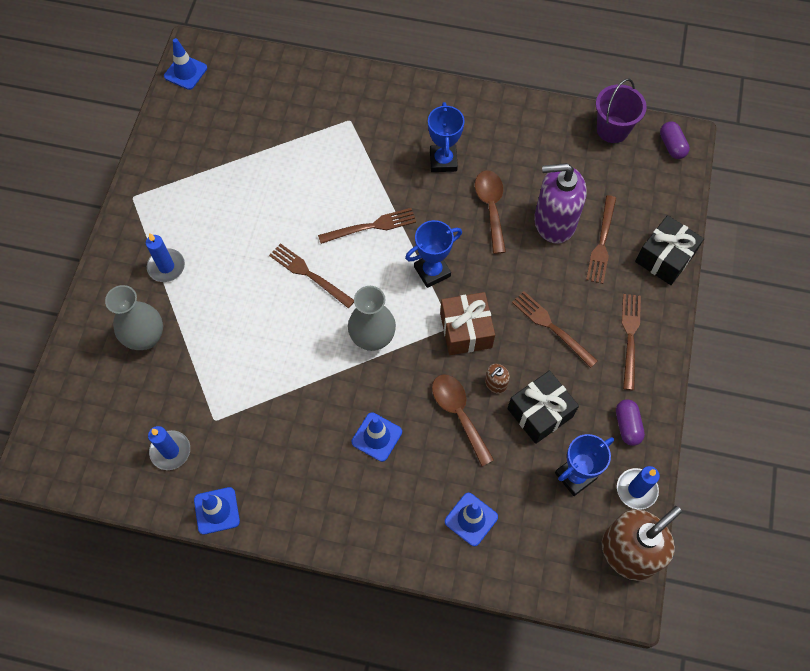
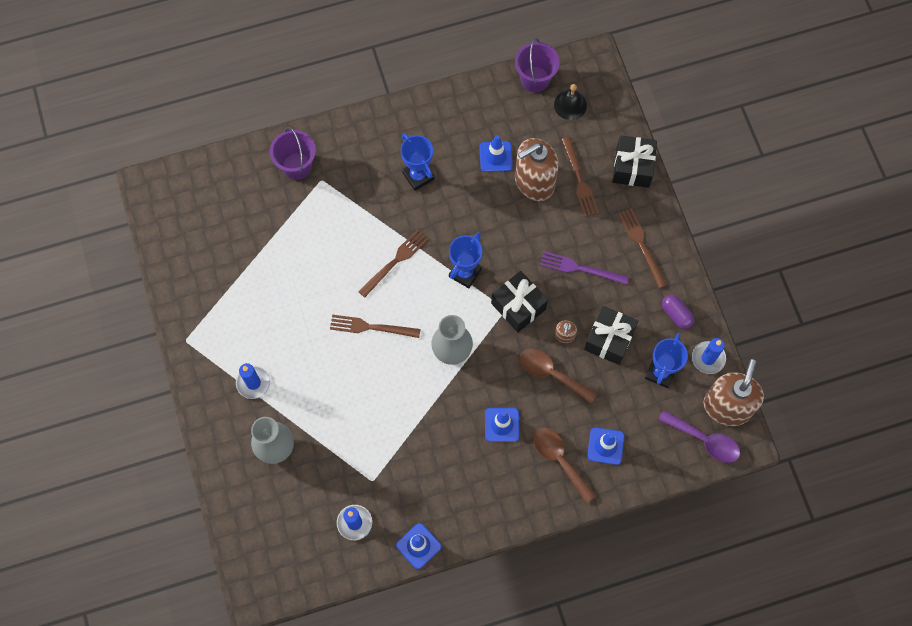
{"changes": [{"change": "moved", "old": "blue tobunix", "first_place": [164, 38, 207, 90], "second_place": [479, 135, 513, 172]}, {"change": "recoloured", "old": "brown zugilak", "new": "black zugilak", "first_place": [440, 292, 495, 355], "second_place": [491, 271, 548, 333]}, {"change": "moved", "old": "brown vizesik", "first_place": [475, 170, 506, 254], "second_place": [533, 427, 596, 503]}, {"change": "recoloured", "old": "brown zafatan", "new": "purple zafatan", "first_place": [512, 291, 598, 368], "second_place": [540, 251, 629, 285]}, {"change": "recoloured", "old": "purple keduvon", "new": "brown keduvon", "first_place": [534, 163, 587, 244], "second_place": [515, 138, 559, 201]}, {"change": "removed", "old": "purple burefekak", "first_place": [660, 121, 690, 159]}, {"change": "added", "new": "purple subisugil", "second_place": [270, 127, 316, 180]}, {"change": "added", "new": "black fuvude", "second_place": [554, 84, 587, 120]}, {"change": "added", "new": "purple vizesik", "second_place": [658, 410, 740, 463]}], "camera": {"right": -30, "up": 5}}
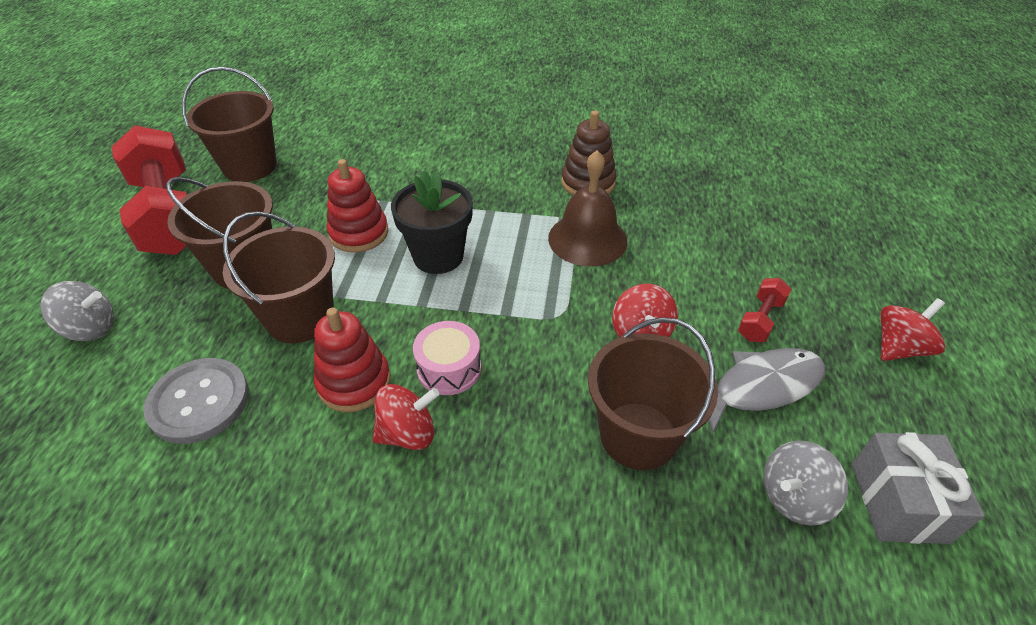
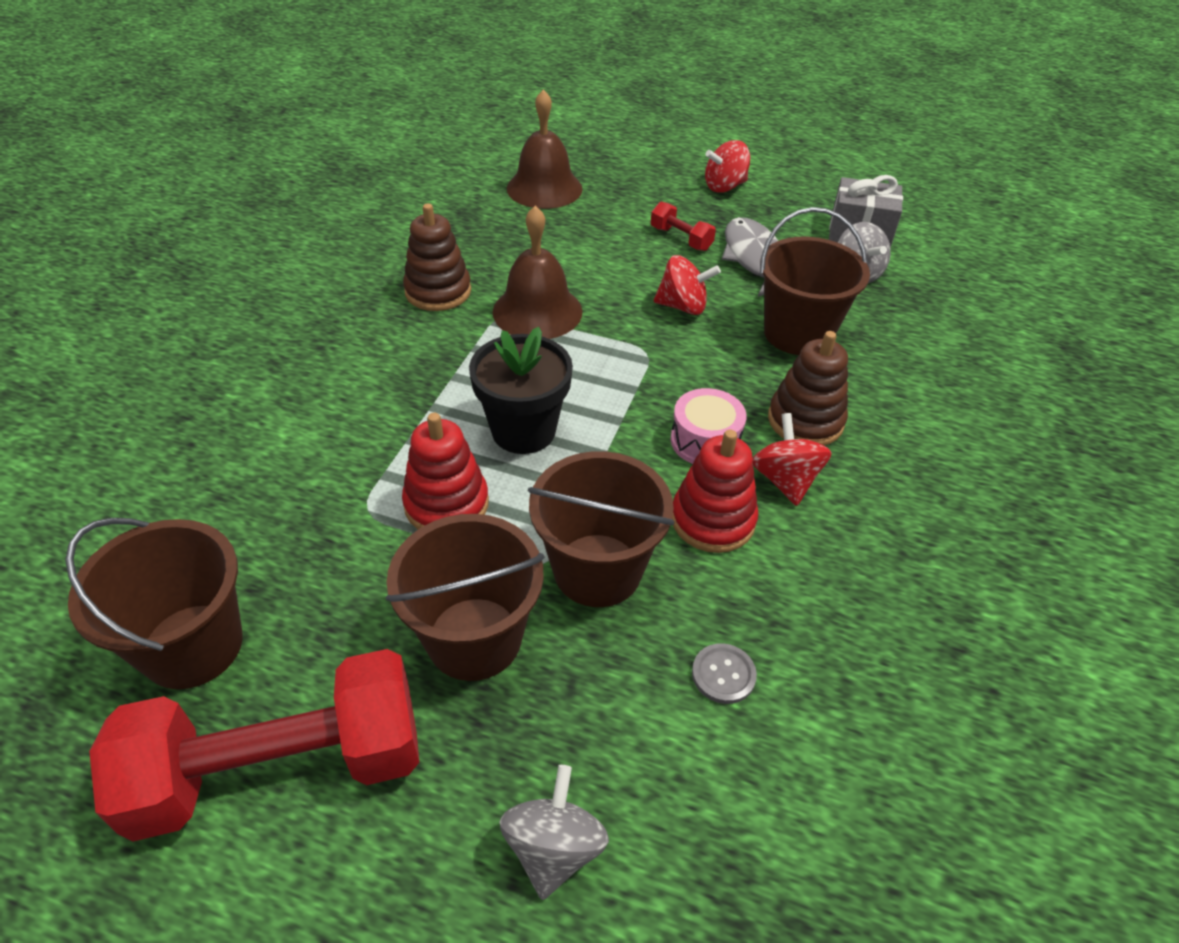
{"changes": [{"change": "resized", "old": "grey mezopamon", "first_place": [143, 358, 249, 444], "second_place": [692, 643, 757, 704], "factor": 0.51}, {"change": "turned", "old": "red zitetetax", "first_place": [881, 298, 945, 361], "second_place": [705, 140, 750, 193], "degrees": -90}, {"change": "added", "new": "brown fuvude", "second_place": [507, 89, 583, 209]}, {"change": "added", "new": "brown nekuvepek", "second_place": [768, 331, 848, 446]}], "camera": {"right": -80, "up": 0}}
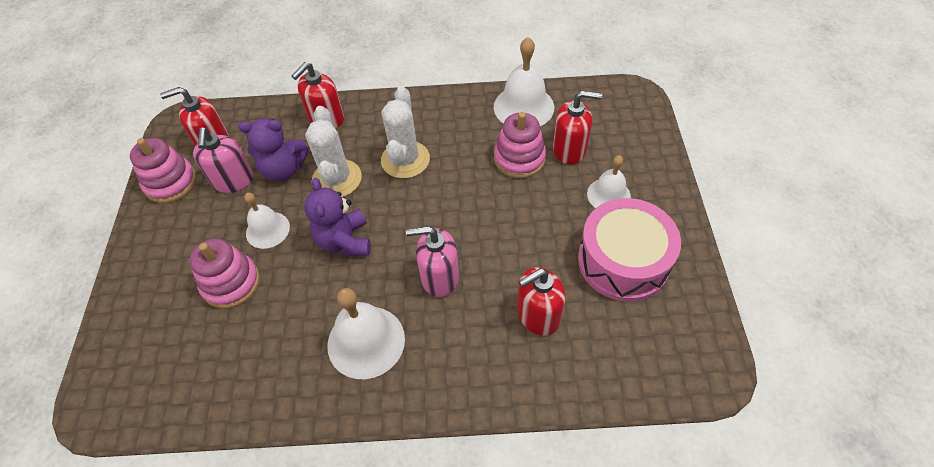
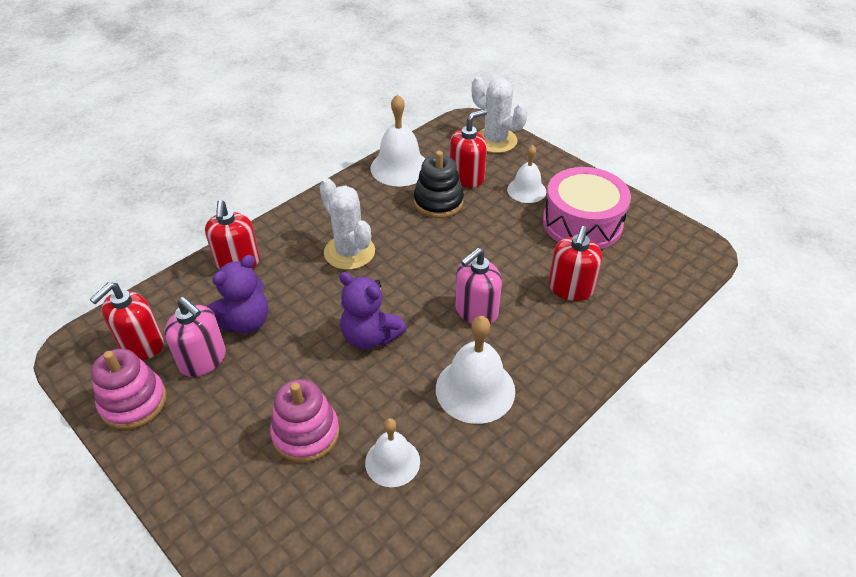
{"changes": [{"change": "moved", "old": "white fuvude", "first_place": [244, 192, 290, 249], "second_place": [365, 418, 420, 487]}, {"change": "moved", "old": "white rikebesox", "first_place": [305, 106, 362, 197], "second_place": [472, 76, 528, 153]}, {"change": "recoloured", "old": "pink nekuvepek", "new": "black nekuvepek", "first_place": [494, 112, 546, 178], "second_place": [414, 151, 464, 218]}], "camera": {"right": -45, "up": -10}}
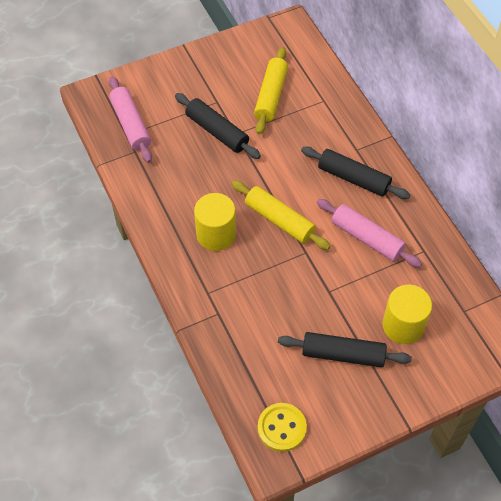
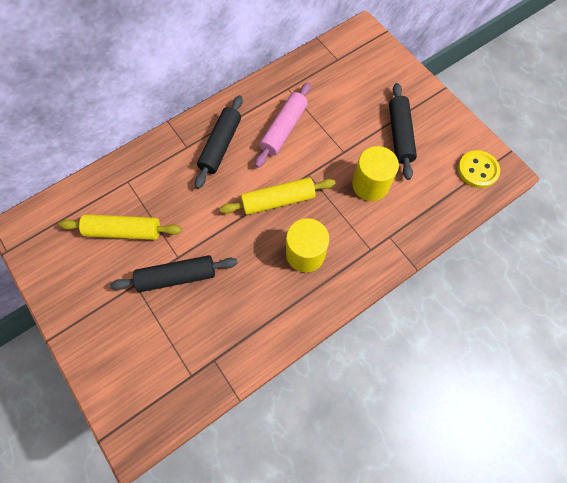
{"changes": [{"change": "removed", "old": "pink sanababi", "first_place": [109, 77, 152, 163]}, {"change": "turned", "old": "black sanababi", "first_place": [175, 93, 261, 159], "second_place": [110, 255, 238, 292], "degrees": 45}, {"change": "turned", "old": "yellow sanababi", "first_place": [232, 180, 331, 250], "second_place": [220, 177, 335, 215], "degrees": 45}, {"change": "moved", "old": "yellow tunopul", "first_place": [382, 285, 432, 344], "second_place": [352, 146, 399, 201]}], "camera": {"right": -100, "up": 10}}
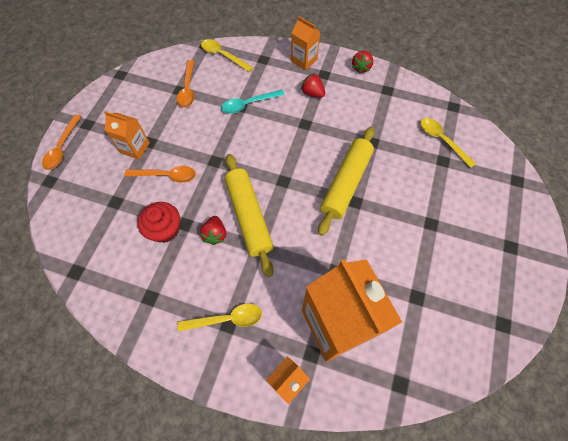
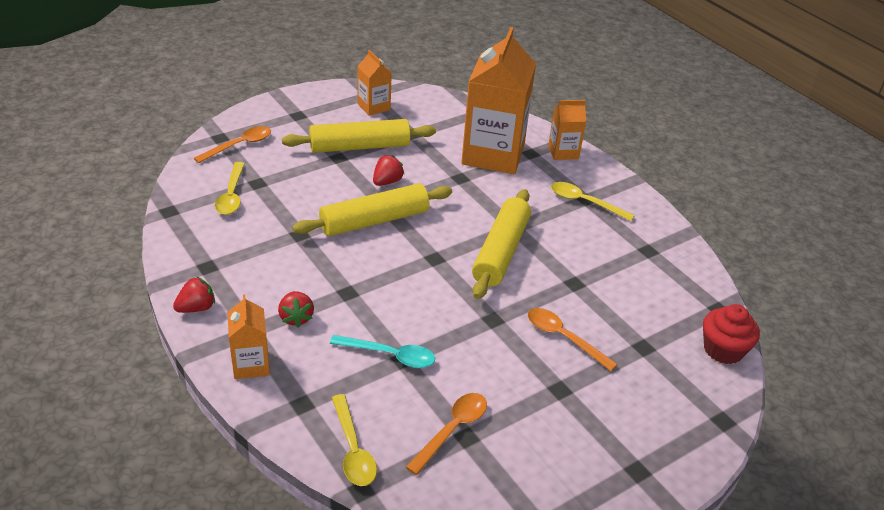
{"changes": [{"change": "moved", "old": "orange vizesik", "first_place": [42, 114, 81, 170], "second_place": [194, 126, 271, 163]}, {"change": "moved", "old": "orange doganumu", "first_place": [104, 111, 150, 160], "second_place": [357, 50, 392, 116]}, {"change": "moved", "old": "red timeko", "first_place": [137, 202, 180, 243], "second_place": [703, 304, 760, 364]}, {"change": "moved", "old": "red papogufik", "first_place": [200, 216, 226, 245], "second_place": [373, 155, 405, 186]}, {"change": "added", "new": "yellow sanababi", "second_place": [282, 119, 436, 153]}], "camera": {"right": -145, "up": -25}}
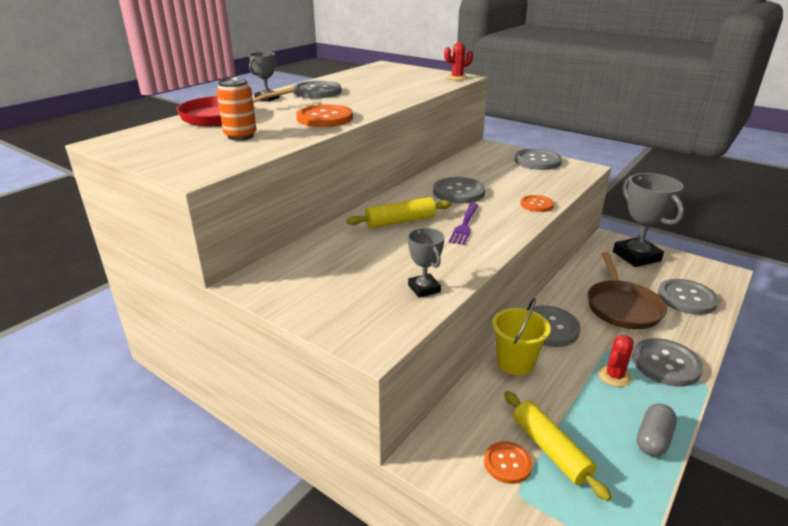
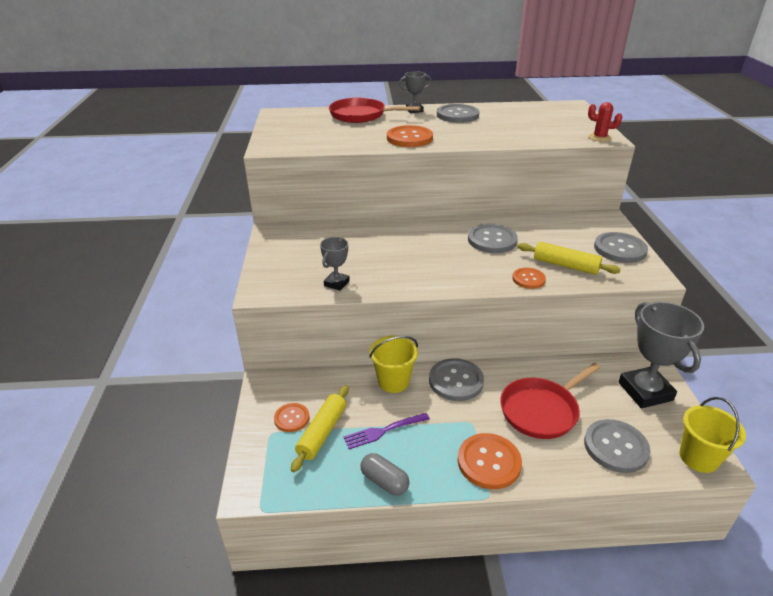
{"changes": [{"change": "removed", "old": "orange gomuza", "first_place": [217, 78, 257, 140]}, {"change": "moved", "old": "yellow sanababi", "first_place": [347, 197, 452, 228], "second_place": [518, 242, 621, 275]}, {"change": "moved", "old": "purple zafatan", "first_place": [449, 203, 479, 245], "second_place": [343, 413, 430, 449]}, {"change": "recoloured", "old": "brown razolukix", "new": "red razolukix", "first_place": [587, 252, 667, 329], "second_place": [500, 363, 601, 439]}, {"change": "removed", "old": "red rikebesox", "first_place": [598, 335, 634, 387]}, {"change": "turned", "old": "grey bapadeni", "first_place": [613, 173, 684, 267], "second_place": [618, 302, 704, 408], "degrees": -45}, {"change": "recoloured", "old": "grey mezopamon", "new": "orange mezopamon", "first_place": [632, 338, 703, 387], "second_place": [458, 433, 522, 489]}, {"change": "turned", "old": "grey burefekak", "first_place": [637, 404, 677, 457], "second_place": [360, 453, 410, 496], "degrees": 45}, {"change": "added", "new": "yellow subisugil", "second_place": [680, 397, 746, 473]}], "camera": {"right": 50, "up": 5}}
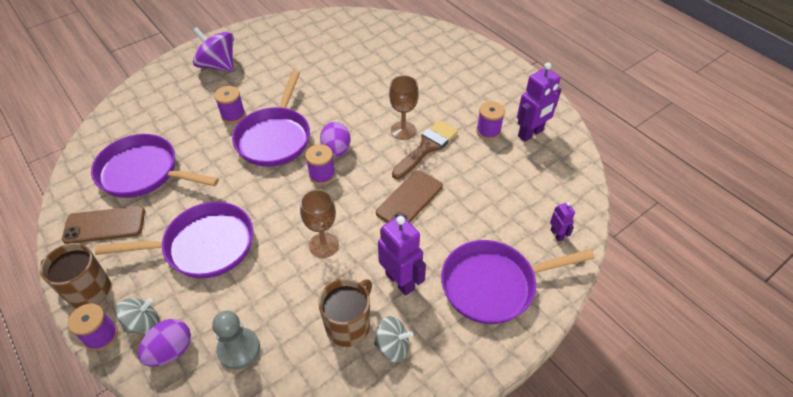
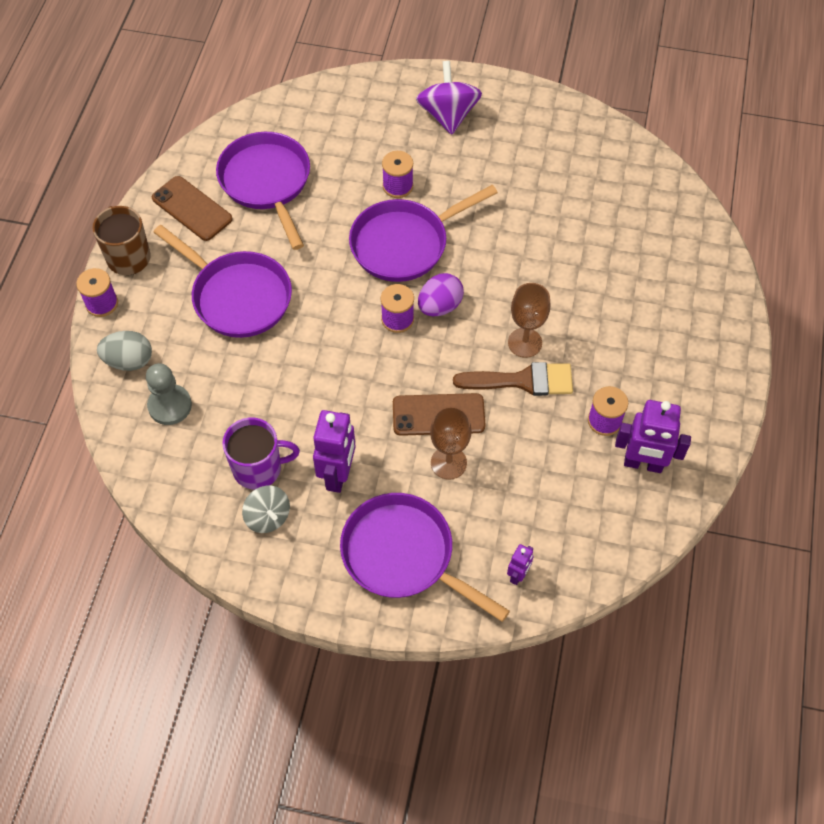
{"changes": [{"change": "removed", "old": "grey zitetetax", "first_place": [116, 298, 159, 334]}, {"change": "recoloured", "old": "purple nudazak", "new": "grey nudazak", "first_place": [138, 319, 191, 367], "second_place": [97, 331, 152, 371]}, {"change": "moved", "old": "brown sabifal", "first_place": [300, 189, 339, 258], "second_place": [430, 406, 472, 480]}, {"change": "recoloured", "old": "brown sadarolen", "new": "purple sadarolen", "first_place": [318, 279, 372, 347], "second_place": [222, 418, 300, 490]}], "camera": {"right": 50, "up": 10}}
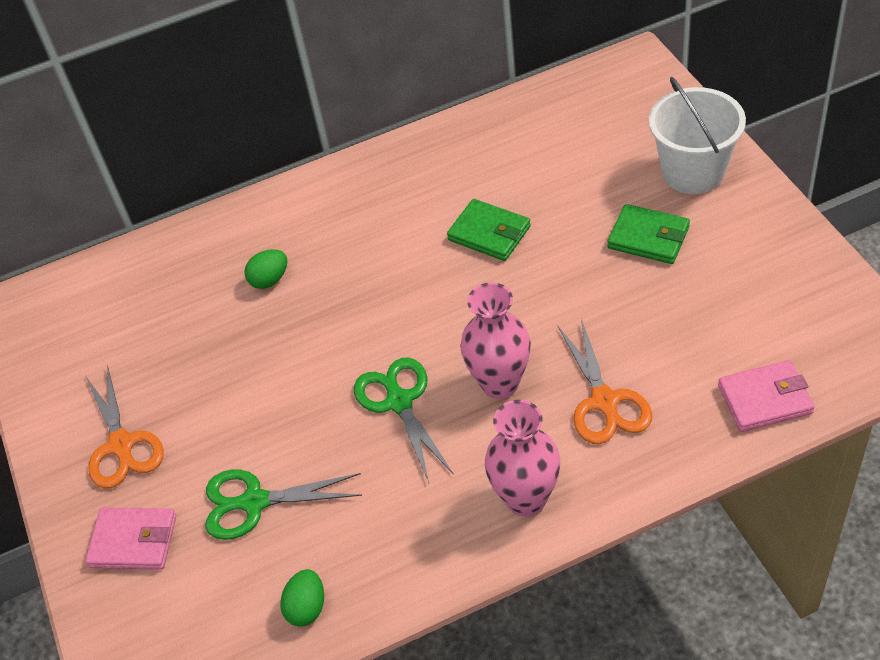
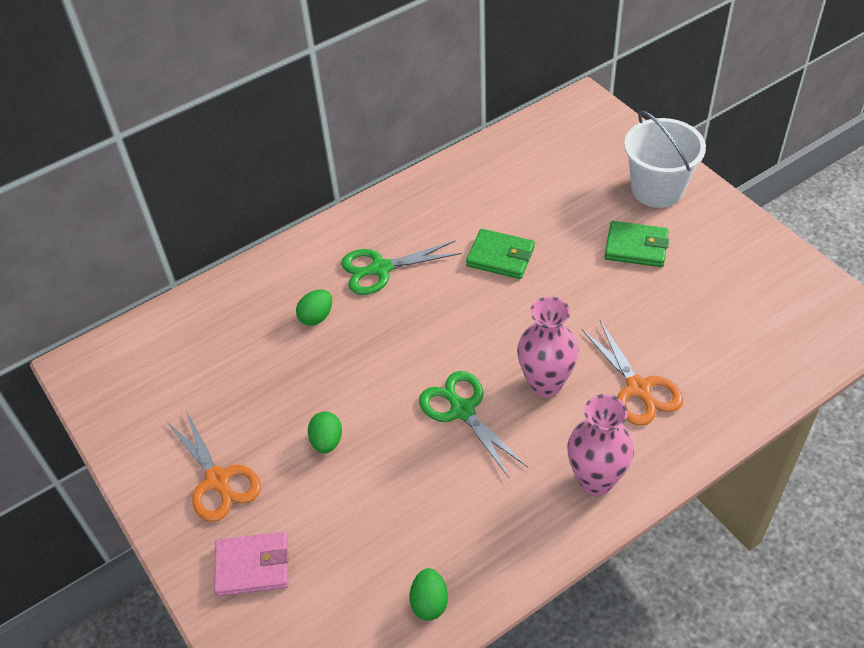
{"changes": [{"change": "moved", "old": "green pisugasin", "first_place": [205, 469, 362, 540], "second_place": [341, 241, 461, 295]}, {"change": "removed", "old": "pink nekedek", "first_place": [718, 360, 815, 432]}, {"change": "added", "new": "green nudazak", "second_place": [308, 411, 342, 453]}], "camera": {"right": -15, "up": 0}}
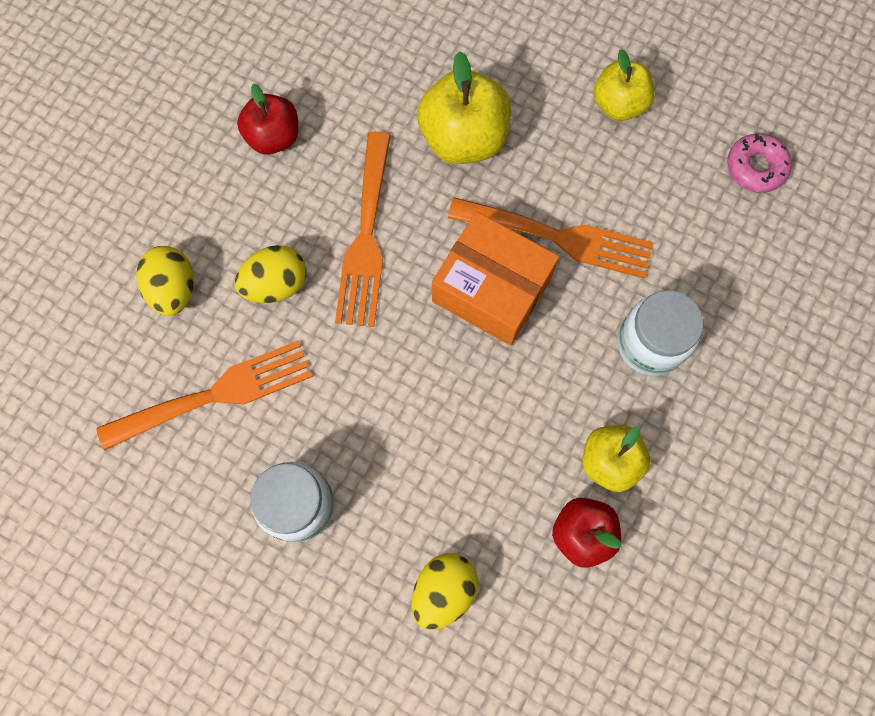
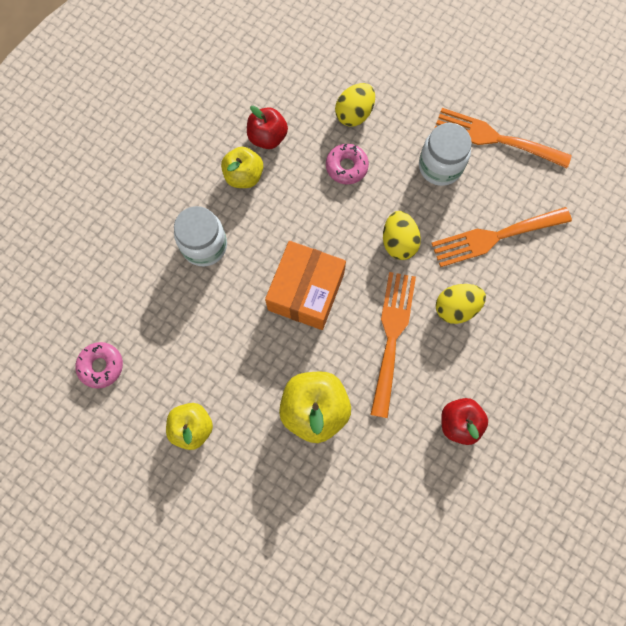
{"changes": [{"change": "moved", "old": "yellow nudazak", "first_place": [136, 246, 194, 316], "second_place": [383, 211, 421, 260]}, {"change": "turned", "old": "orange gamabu", "first_place": [432, 211, 559, 346], "second_place": [265, 241, 346, 330], "degrees": 75}, {"change": "moved", "old": "orange zafatan", "first_place": [448, 197, 654, 279], "second_place": [434, 108, 572, 168]}, {"change": "added", "new": "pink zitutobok", "second_place": [326, 144, 369, 184]}], "camera": {"right": -175, "up": 0}}
